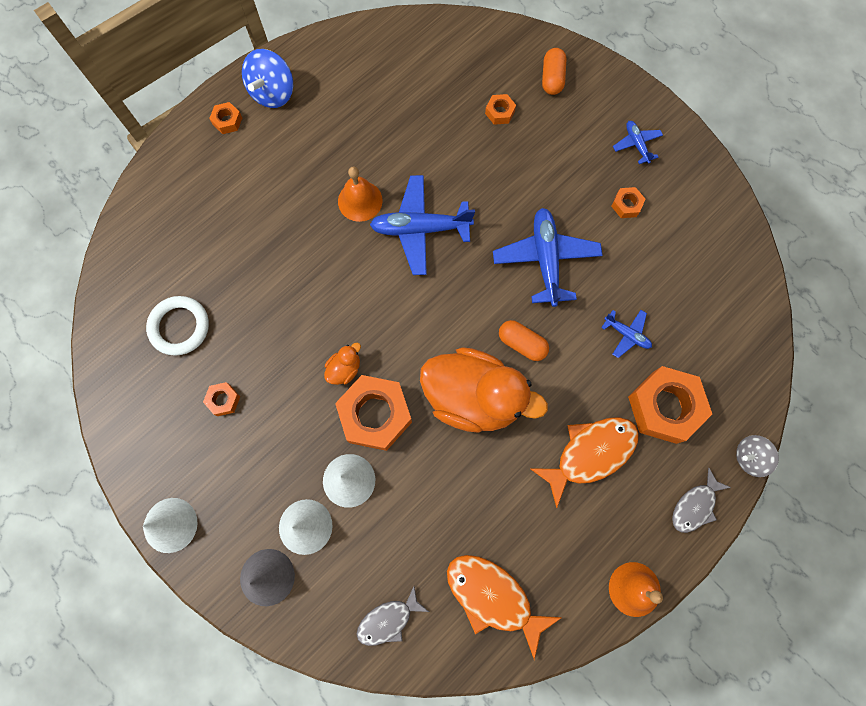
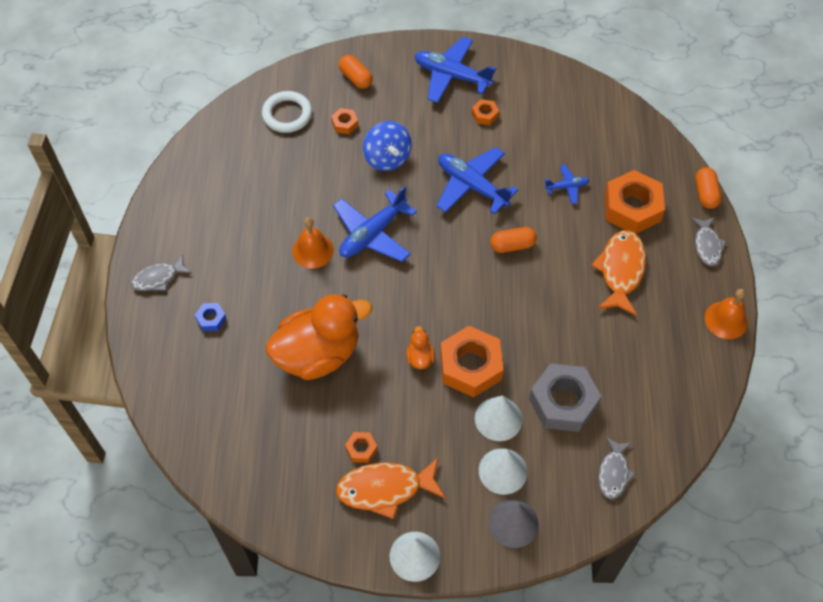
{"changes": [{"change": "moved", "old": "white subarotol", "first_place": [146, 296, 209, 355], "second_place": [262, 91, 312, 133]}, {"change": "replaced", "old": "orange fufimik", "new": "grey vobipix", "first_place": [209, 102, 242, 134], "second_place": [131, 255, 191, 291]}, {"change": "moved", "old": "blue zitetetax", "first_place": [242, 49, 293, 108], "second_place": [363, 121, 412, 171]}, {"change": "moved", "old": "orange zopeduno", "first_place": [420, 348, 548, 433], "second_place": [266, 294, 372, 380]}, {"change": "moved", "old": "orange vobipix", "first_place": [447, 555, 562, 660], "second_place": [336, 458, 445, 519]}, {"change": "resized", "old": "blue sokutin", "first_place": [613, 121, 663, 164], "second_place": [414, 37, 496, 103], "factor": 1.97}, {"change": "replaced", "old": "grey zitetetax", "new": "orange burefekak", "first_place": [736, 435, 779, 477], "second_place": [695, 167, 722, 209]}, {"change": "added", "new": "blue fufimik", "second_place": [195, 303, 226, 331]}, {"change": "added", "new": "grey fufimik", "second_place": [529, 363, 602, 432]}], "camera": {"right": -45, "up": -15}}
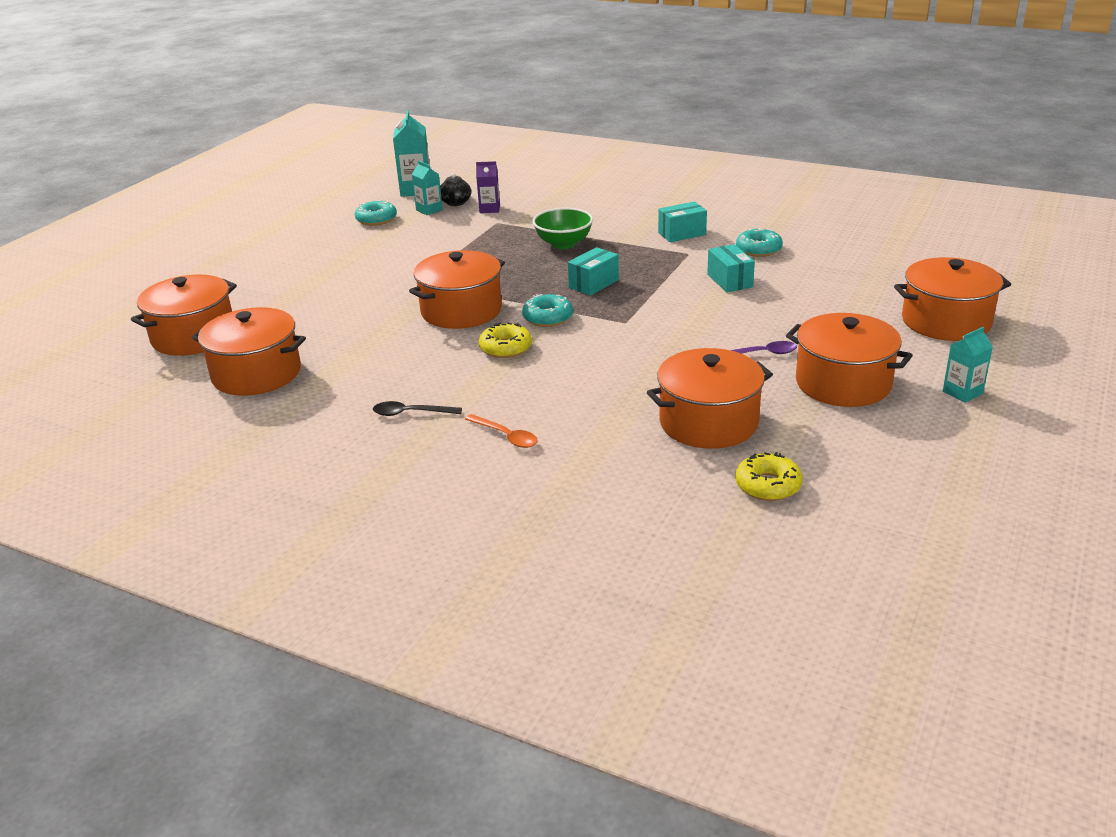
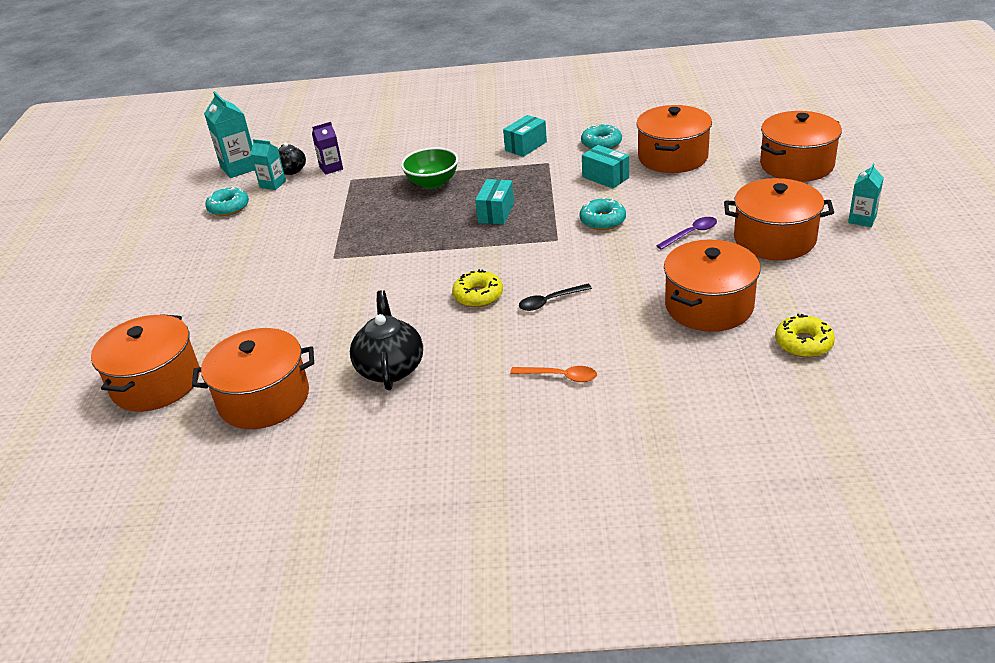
{"changes": [{"change": "moved", "old": "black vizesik", "first_place": [373, 401, 462, 416], "second_place": [519, 284, 592, 311]}, {"change": "moved", "old": "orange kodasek", "first_place": [409, 250, 505, 329], "second_place": [636, 105, 712, 173]}, {"change": "moved", "old": "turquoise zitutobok", "first_place": [522, 294, 573, 327], "second_place": [579, 198, 626, 230]}, {"change": "added", "new": "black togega", "second_place": [350, 290, 423, 390]}], "camera": {"right": -25, "up": 5}}
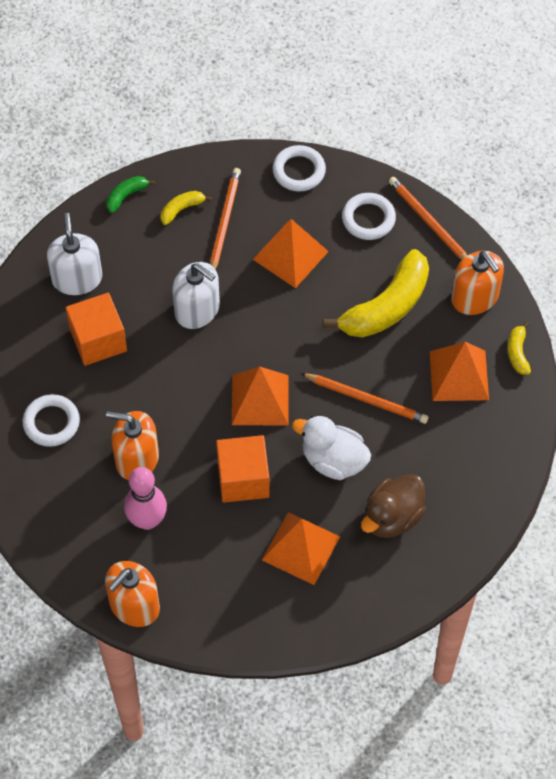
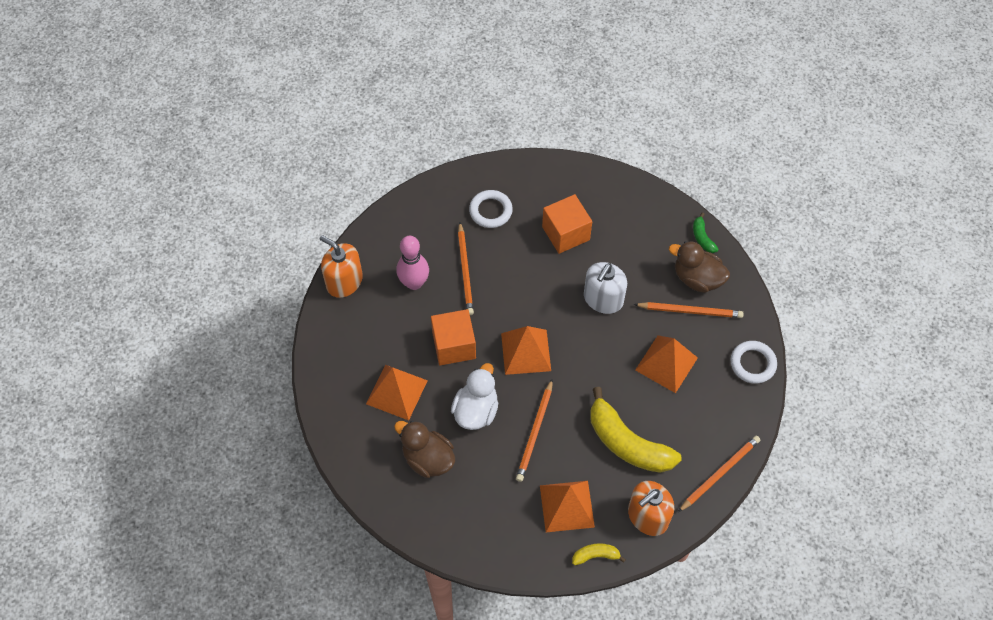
{"changes": [{"change": "removed", "old": "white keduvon", "first_place": [47, 213, 102, 295]}, {"change": "turned", "old": "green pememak", "first_place": [106, 176, 155, 213], "second_place": [693, 212, 719, 253], "degrees": -150}, {"change": "replaced", "old": "orange keduvon", "new": "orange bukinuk", "first_place": [106, 411, 159, 480], "second_place": [458, 222, 474, 315]}, {"change": "replaced", "old": "yellow pememak", "new": "brown zopeduno", "first_place": [161, 191, 212, 225], "second_place": [669, 241, 730, 293]}, {"change": "removed", "old": "white subarotol", "first_place": [342, 193, 396, 240]}], "camera": {"right": 85, "up": 0}}
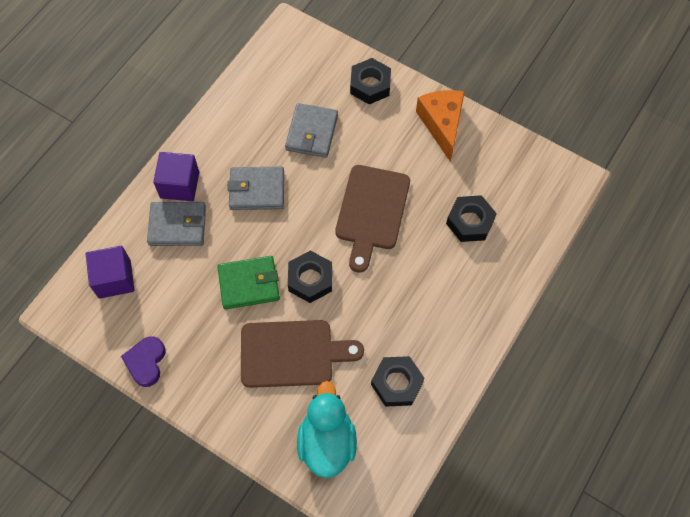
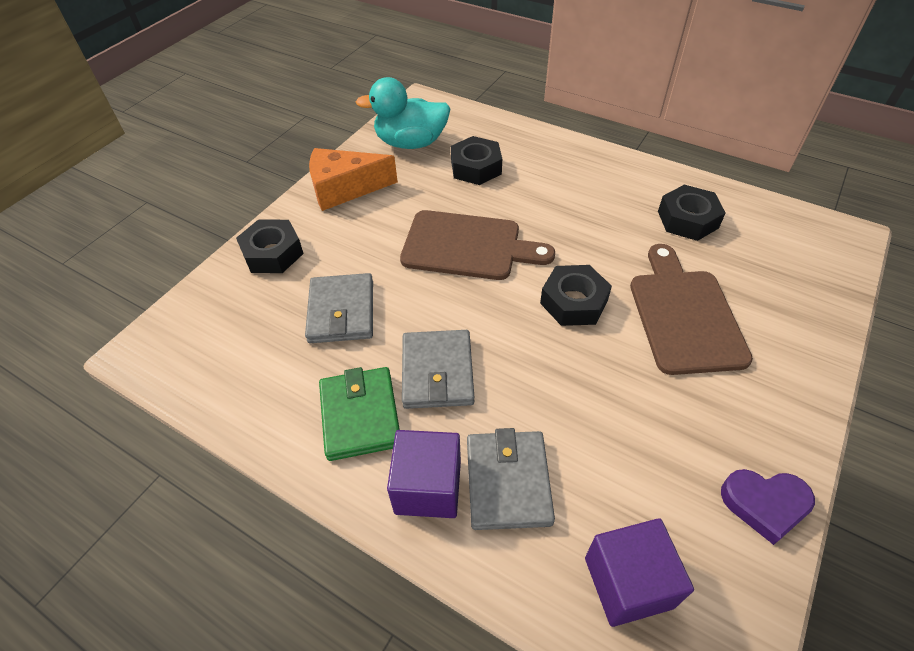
{"changes": [{"change": "moved", "old": "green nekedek", "first_place": [217, 256, 280, 309], "second_place": [319, 367, 400, 461]}, {"change": "turned", "old": "grey nekedek", "first_place": [285, 103, 338, 158], "second_place": [305, 273, 373, 343], "degrees": 75}, {"change": "moved", "old": "turquoise zopeduno", "first_place": [297, 381, 357, 478], "second_place": [356, 77, 451, 149]}], "camera": {"right": -90, "up": -15}}
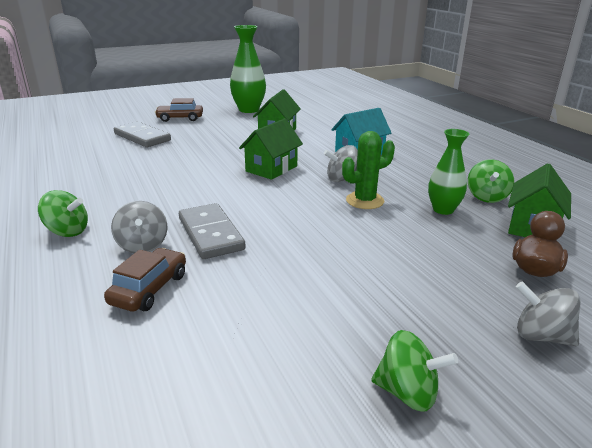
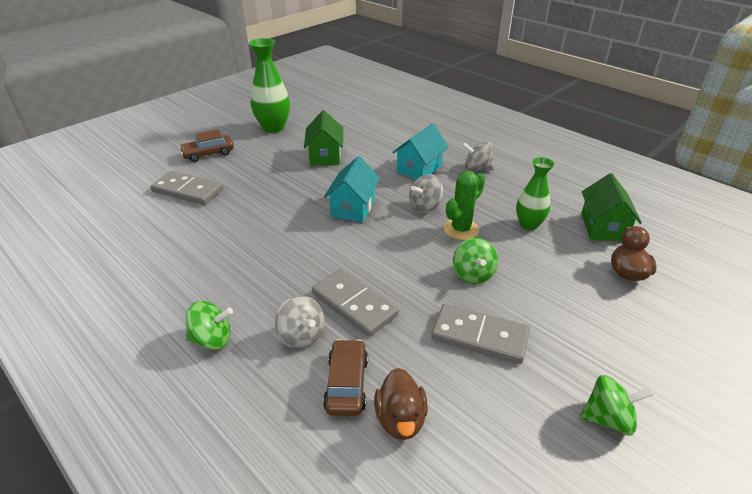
{"changes": [{"change": "recoloured", "old": "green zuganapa", "new": "turquoise zuganapa", "first_place": [239, 118, 303, 180], "second_place": [324, 156, 380, 222]}, {"change": "moved", "old": "green zitetetax", "first_place": [468, 160, 514, 203], "second_place": [453, 238, 498, 284]}, {"change": "moved", "old": "grey zitetetax", "first_place": [516, 281, 580, 346], "second_place": [462, 142, 495, 171]}, {"change": "added", "new": "brown zopeduno", "second_place": [374, 368, 428, 440]}, {"change": "added", "new": "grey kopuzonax", "second_place": [431, 304, 530, 364]}], "camera": {"right": -20, "up": 10}}
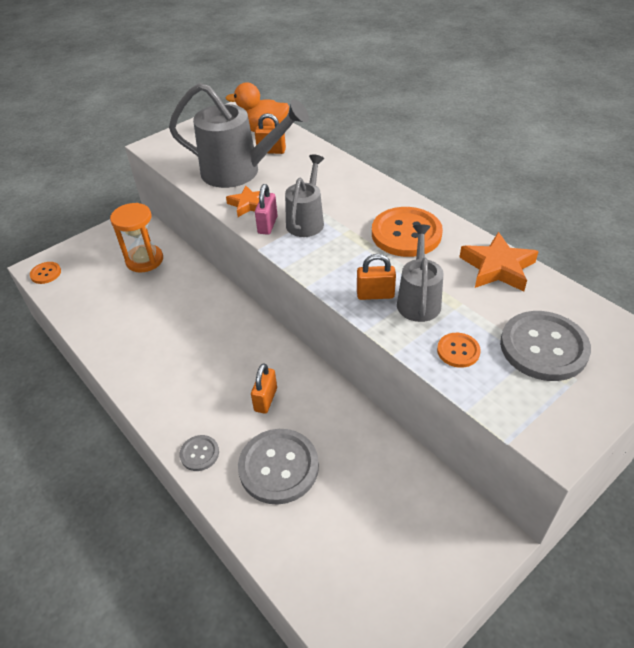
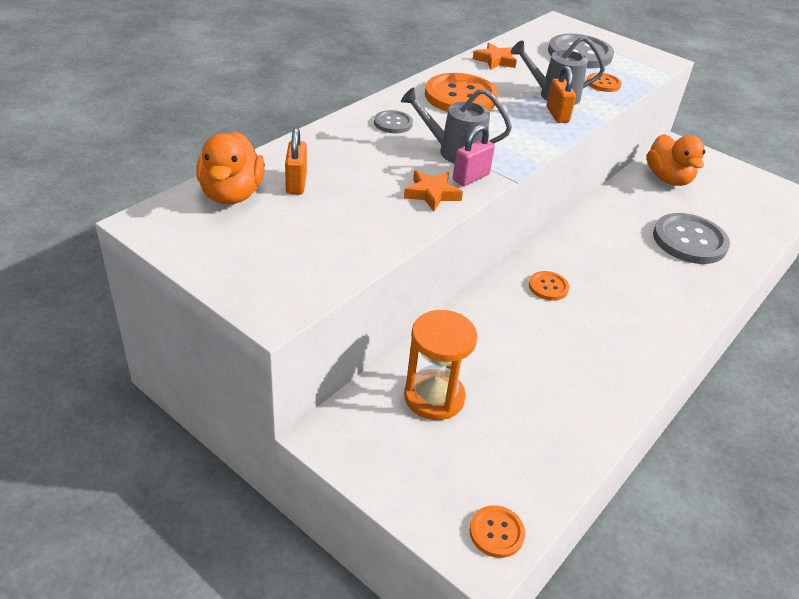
{"changes": [{"change": "removed", "old": "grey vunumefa", "first_place": [169, 83, 309, 188]}, {"change": "moved", "old": "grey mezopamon", "first_place": [179, 435, 219, 471], "second_place": [374, 110, 413, 133]}, {"change": "removed", "old": "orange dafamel", "first_place": [251, 363, 277, 414]}, {"change": "turned", "old": "pink dafamel", "first_place": [255, 184, 278, 235], "second_place": [453, 125, 495, 186], "degrees": -45}, {"change": "resized", "old": "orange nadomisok", "first_place": [459, 232, 539, 291], "second_place": [473, 43, 517, 70], "factor": 0.65}, {"change": "added", "new": "orange mezopamon", "second_place": [529, 271, 569, 301]}, {"change": "added", "new": "orange zopeduno", "second_place": [646, 134, 705, 186]}], "camera": {"right": -105, "up": -5}}
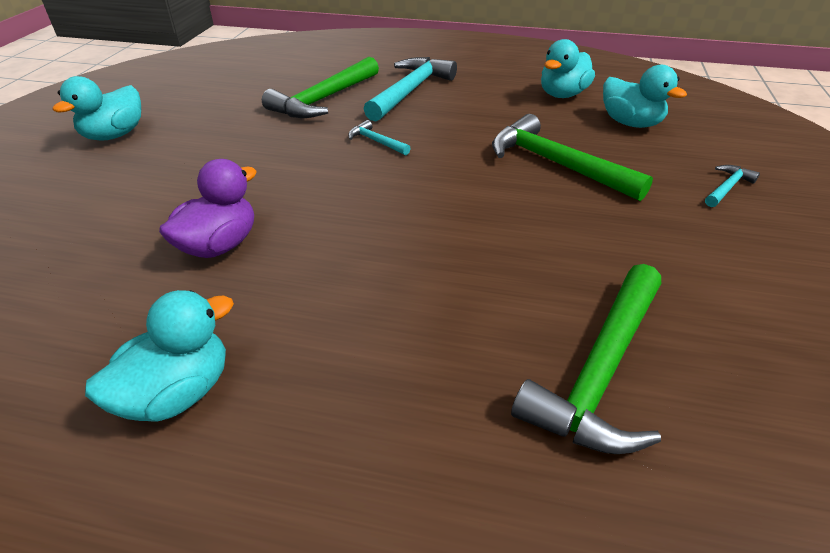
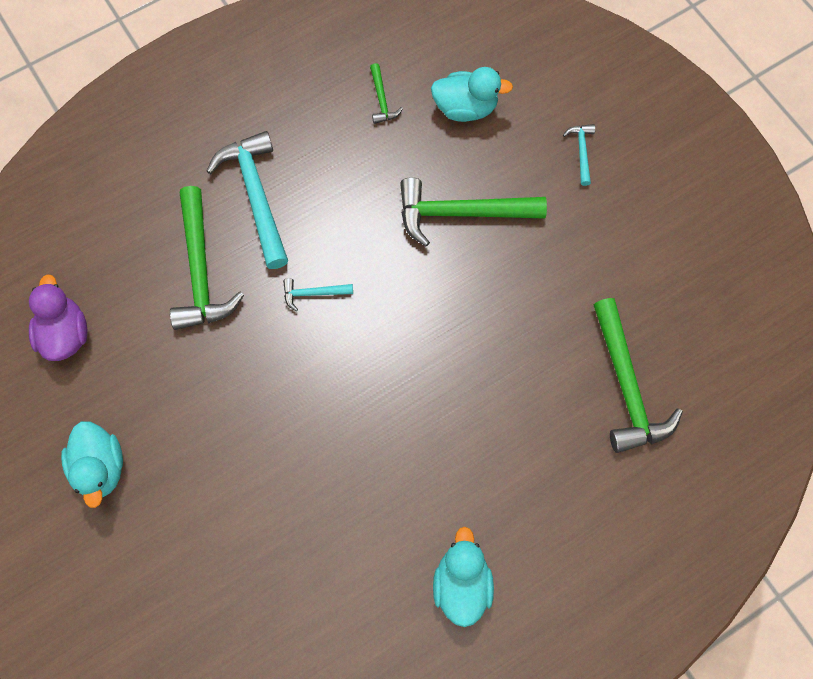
{"changes": [{"change": "moved", "old": "purple zopeduno", "first_place": [159, 159, 257, 258], "second_place": [29, 274, 87, 361]}, {"change": "replaced", "old": "turquoise zopeduno", "new": "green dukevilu", "first_place": [541, 39, 595, 98], "second_place": [370, 63, 403, 124]}], "camera": {"right": -45, "up": 30}}
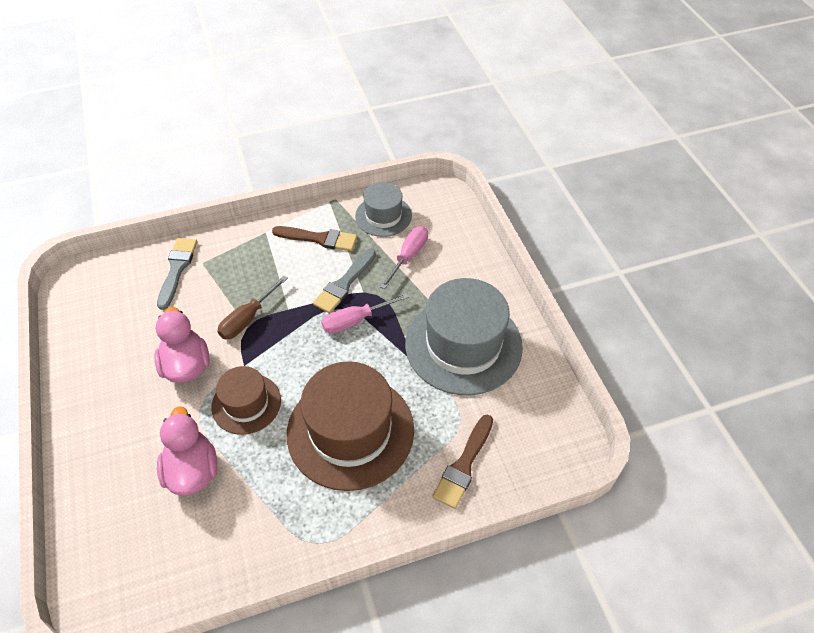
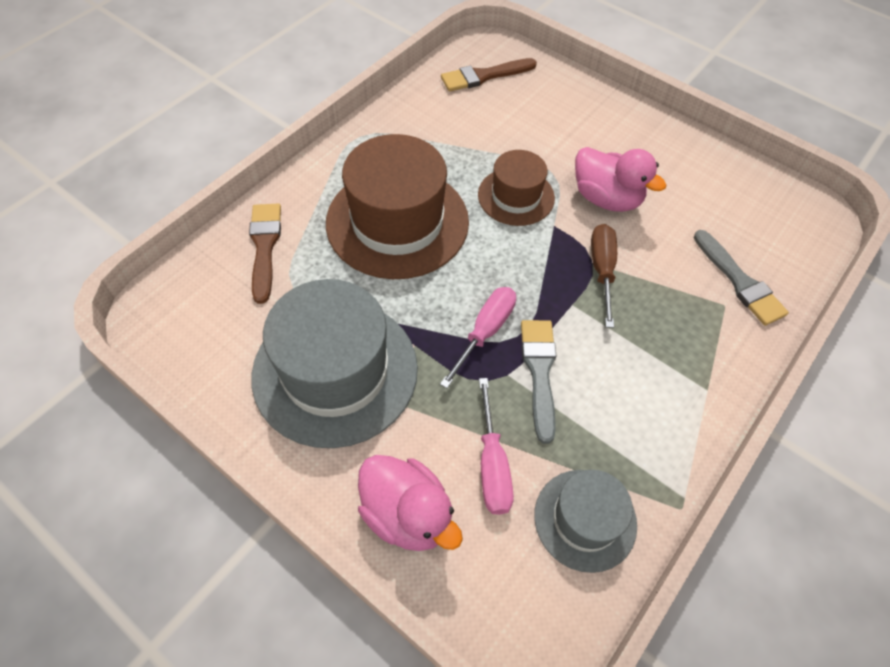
{"changes": [{"change": "moved", "old": "pink zopeduno", "first_place": [157, 406, 217, 496], "second_place": [358, 455, 463, 551]}, {"change": "moved", "old": "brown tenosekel", "first_place": [272, 226, 357, 251], "second_place": [441, 58, 537, 92]}], "camera": {"right": 145, "up": 5}}
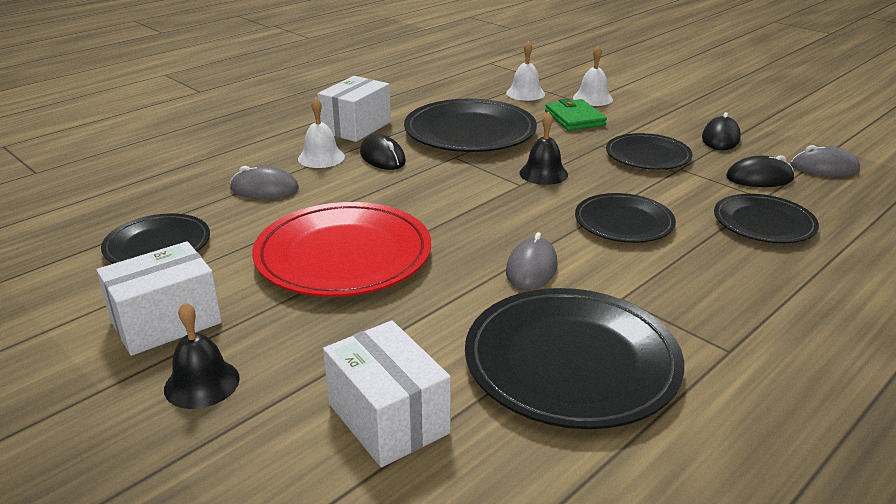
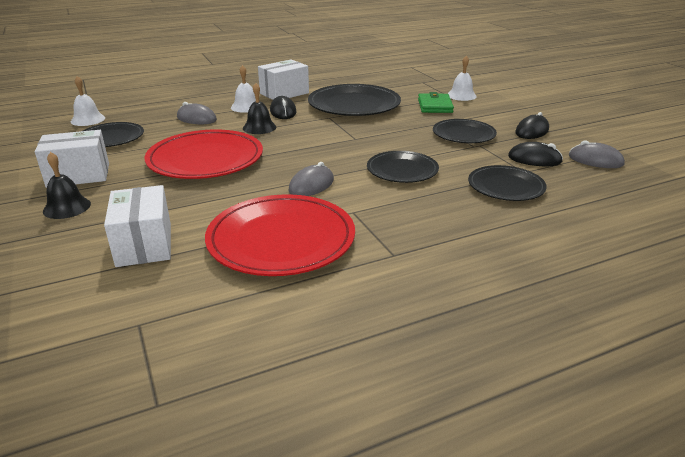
{"changes": [{"change": "recoloured", "old": "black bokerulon", "new": "red bokerulon", "first_place": [465, 288, 684, 429], "second_place": [205, 194, 355, 276]}, {"change": "moved", "old": "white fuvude", "first_place": [506, 41, 545, 101], "second_place": [71, 76, 105, 126]}, {"change": "moved", "old": "black fuvude", "first_place": [520, 112, 568, 185], "second_place": [243, 83, 276, 134]}], "camera": {"right": 20, "up": 0}}
